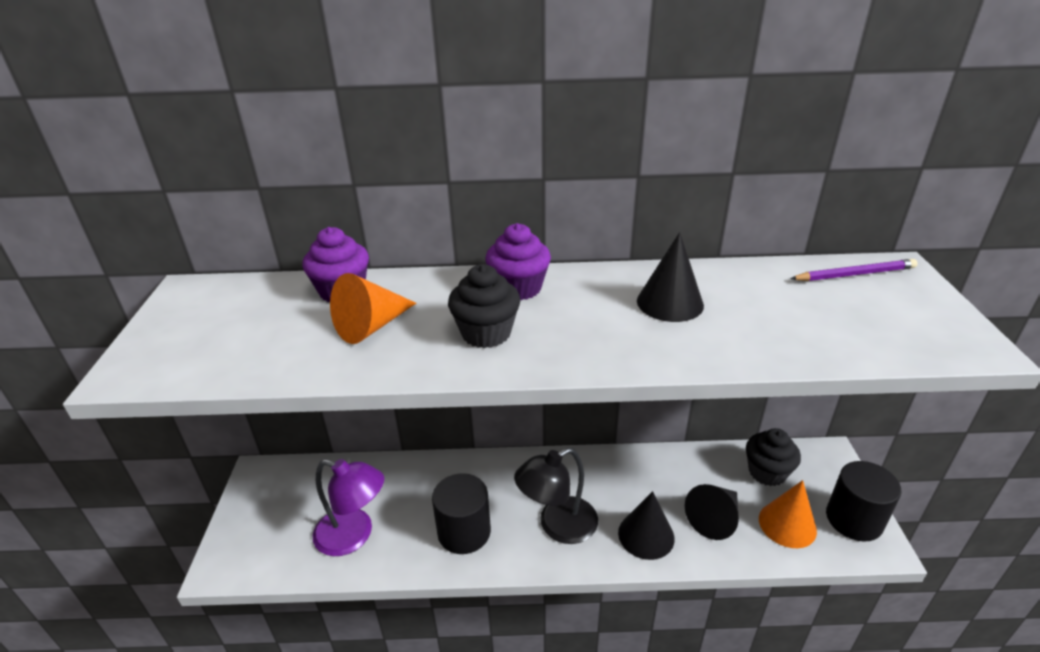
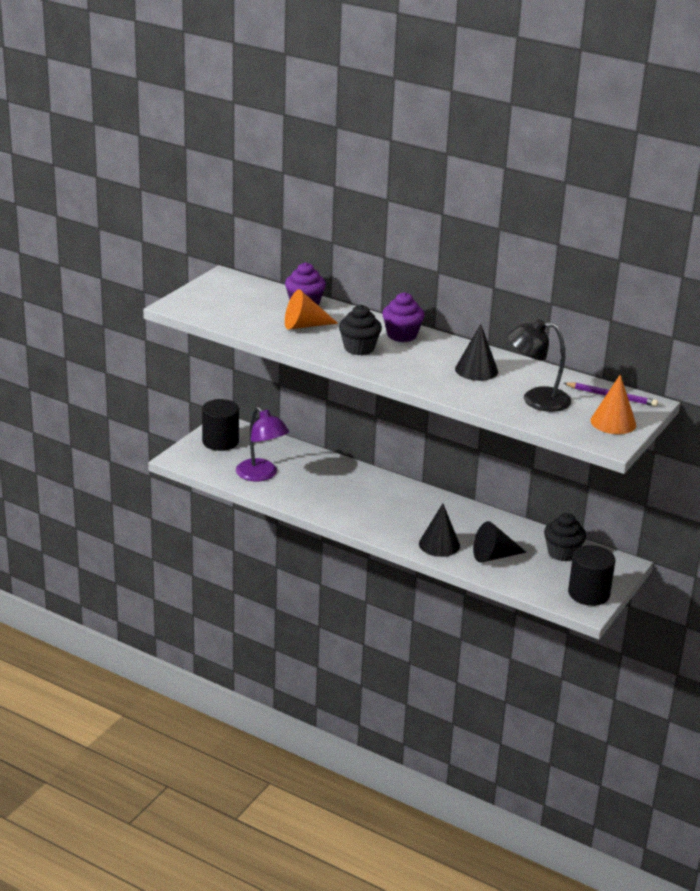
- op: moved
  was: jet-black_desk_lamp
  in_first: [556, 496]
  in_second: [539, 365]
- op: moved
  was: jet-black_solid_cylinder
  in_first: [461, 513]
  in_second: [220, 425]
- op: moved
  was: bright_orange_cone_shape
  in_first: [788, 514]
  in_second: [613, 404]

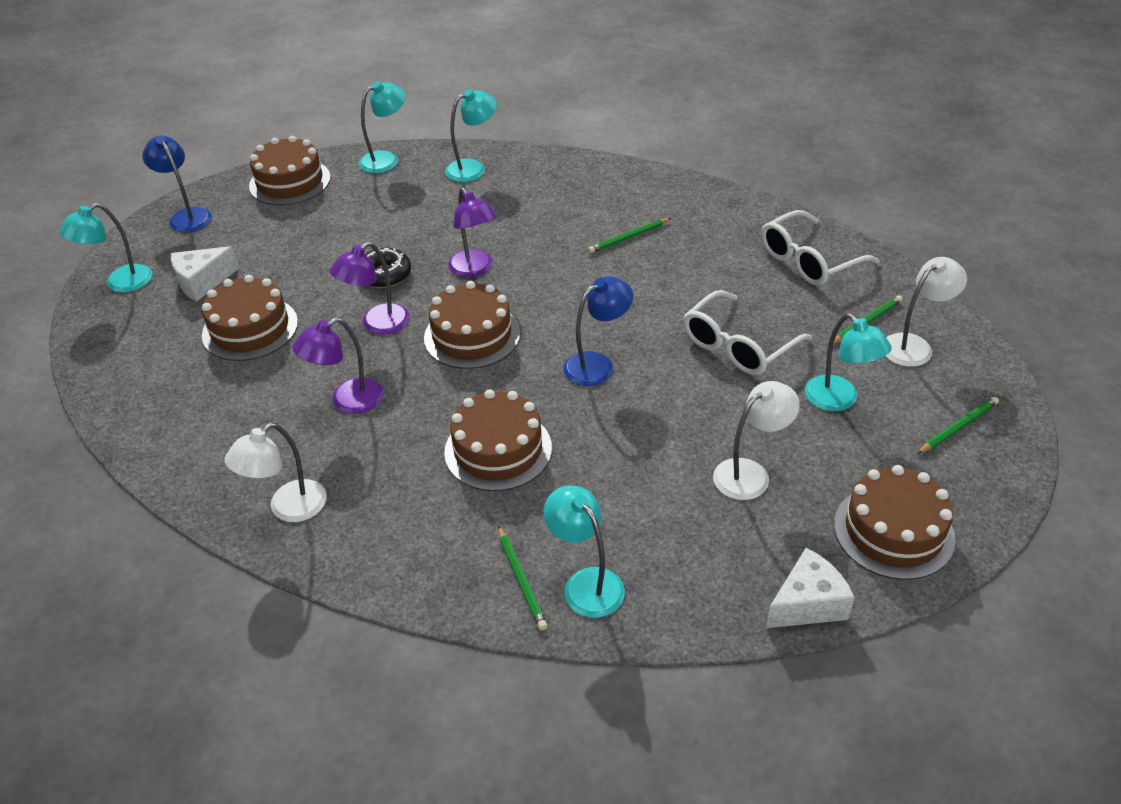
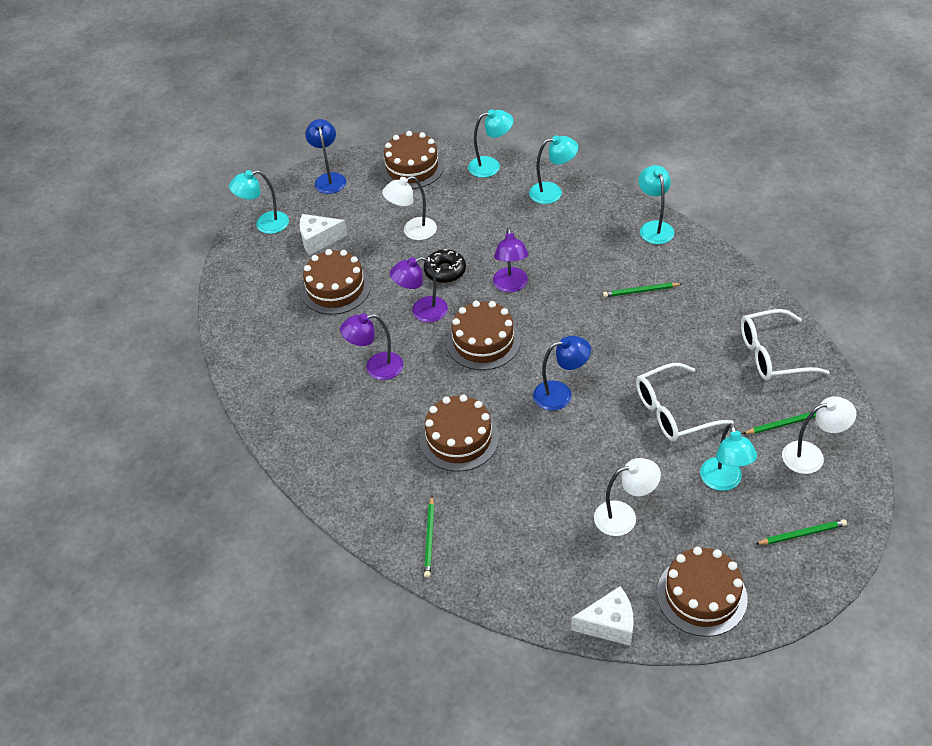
- op: moved
  was: pure_white_desk_lamp
  in_first: [275, 472]
  in_second: [409, 208]
- op: moved
  was: teal_desk_lamp
  in_first: [584, 552]
  in_second: [656, 204]

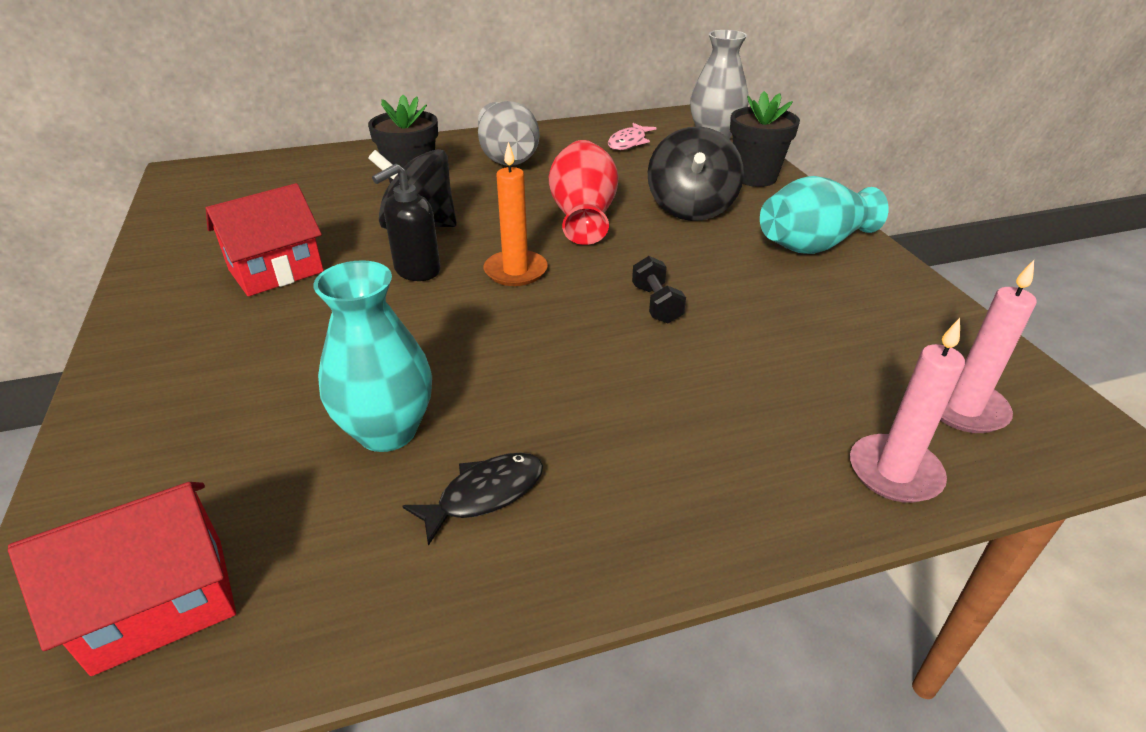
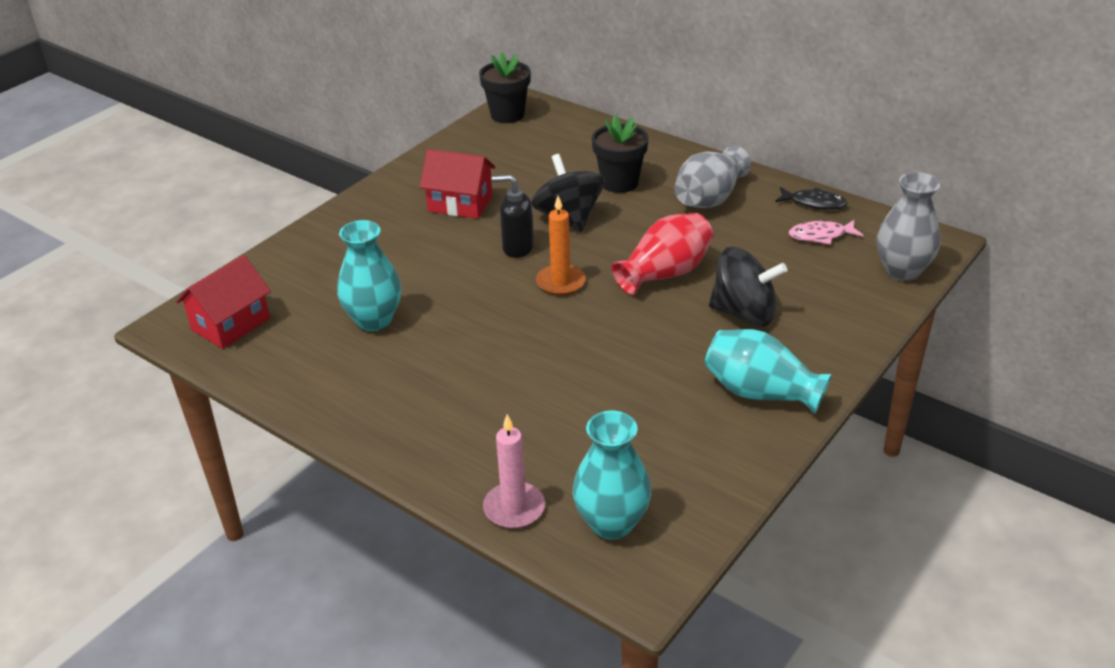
- op: moved
  was: jet-black_plant_pot
  in_first: [765, 139]
  in_second: [505, 87]
- op: turned
  was: jet-black_toy_top
  in_first: [696, 173]
  in_second: [748, 287]
  clockwise: -135
- op: removed
  was: jet-black_hand_weight
  in_first: [659, 289]
- op: replaced
  was: rose-pink_pillar_candle
  now: teal_vase
  in_first: [988, 346]
  in_second: [612, 475]
- op: moved
  was: jet-black_fish_figure
  in_first: [473, 499]
  in_second: [811, 198]
- op: turned
  was: crimson_cottage
  in_first: [122, 579]
  in_second: [223, 302]
  clockwise: -75

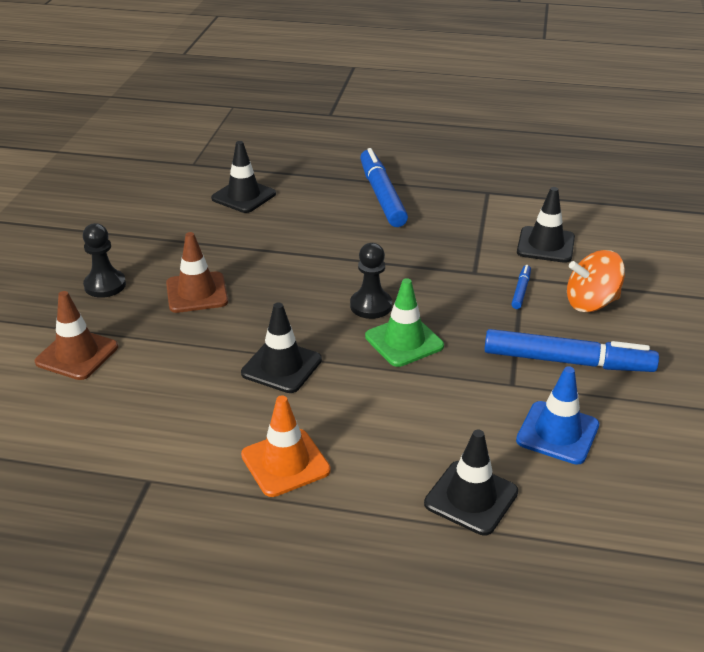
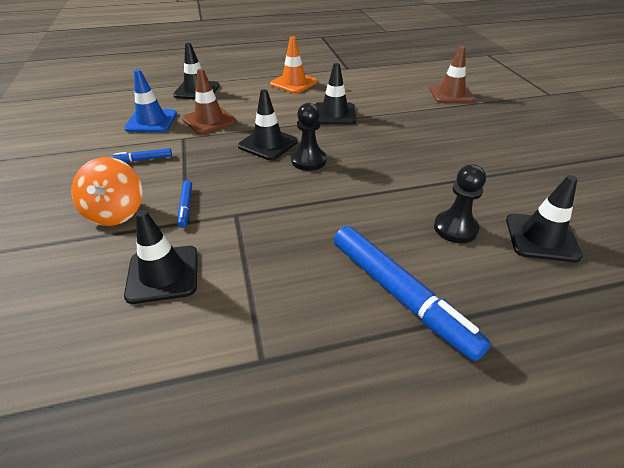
- op: moved
  was: jet-black_chess_pawn
  in_first: [104, 260]
  in_second: [460, 203]
- op: moved
  was: dark_brown_road_cone
  in_first: [197, 272]
  in_second: [209, 101]
- op: turned
  was: bright_orange_toy_top
  in_first: [596, 281]
  in_second: [107, 191]
  clockwise: 120
- op: recoloured
  was: leaf-green_road_cone
  now: jet-black_road_cone
  in_first: [404, 322]
  in_second: [268, 124]
- op: resized
  was: blue_felt_pen
  in_first: [571, 350]
  in_second: [141, 155]
  ratio: 0.45

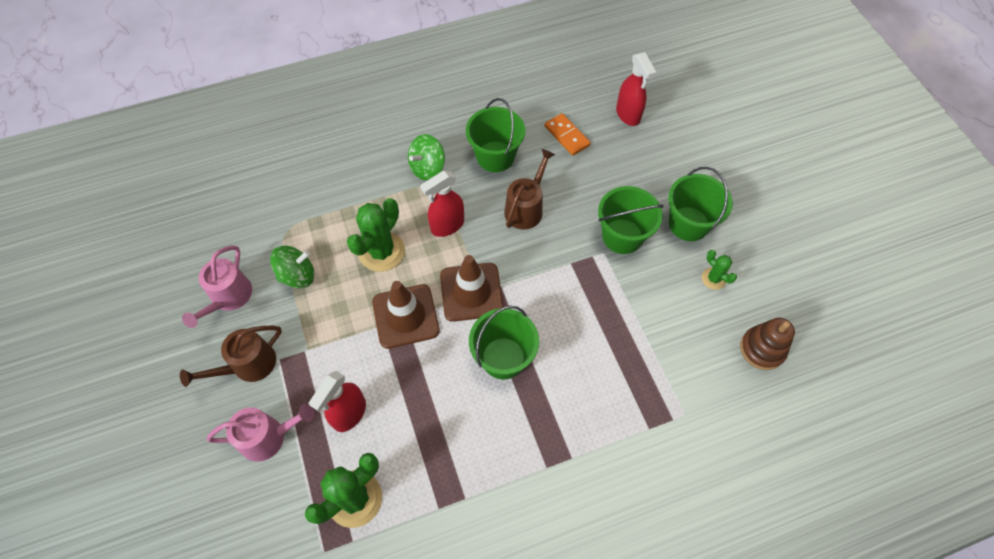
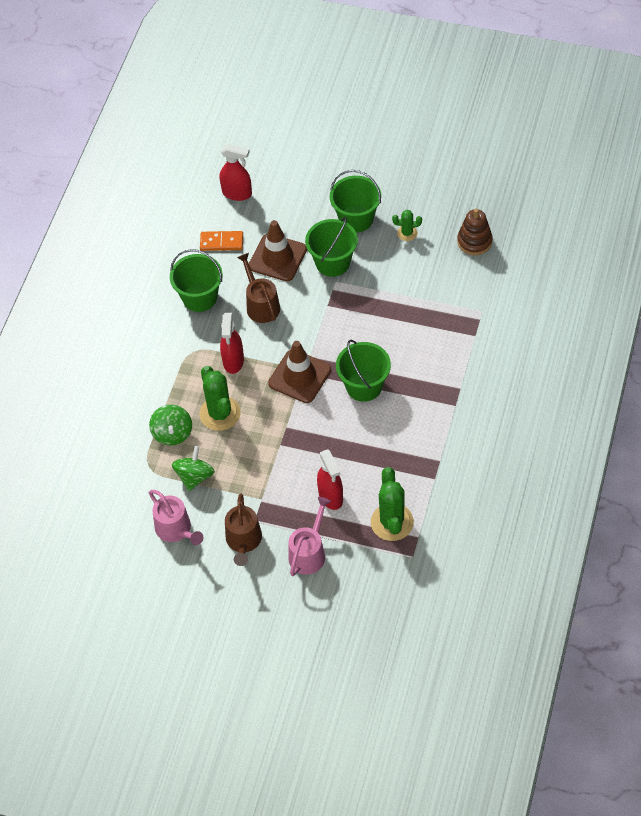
- op: moved
  was: leaf-green_toy_top
  in_first: [426, 157]
  in_second: [170, 425]
- op: moved
  was: dark_brown_road_cone
  in_first: [406, 315]
  in_second: [278, 250]

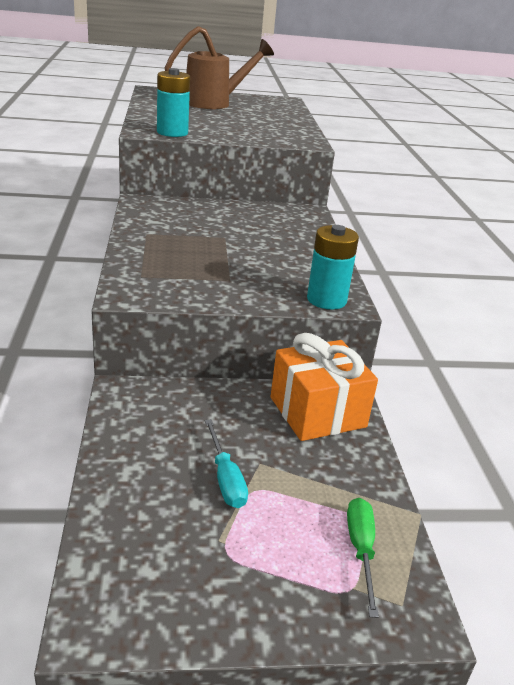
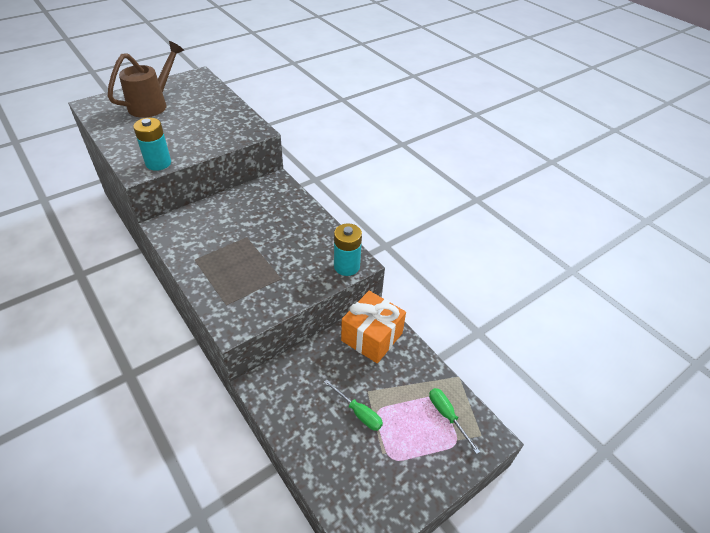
- op: recoloured
  was: teal_hand_screwdriver
  now: leaf-green_hand_screwdriver
  in_first: [226, 463]
  in_second: [353, 405]

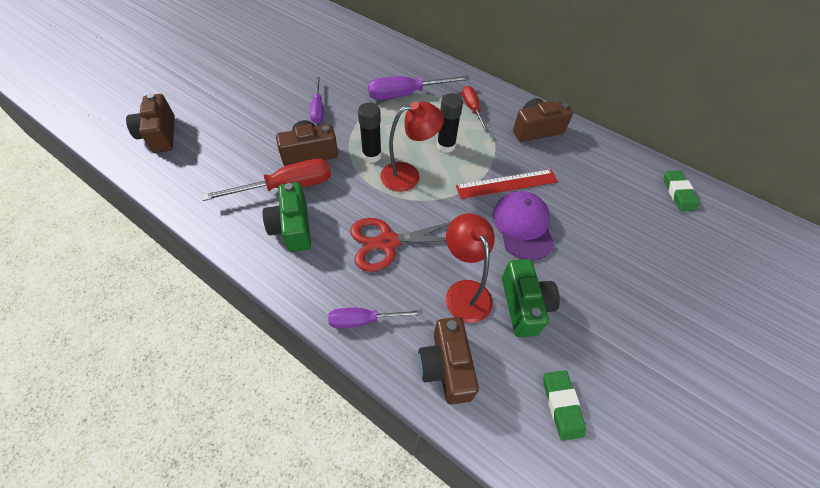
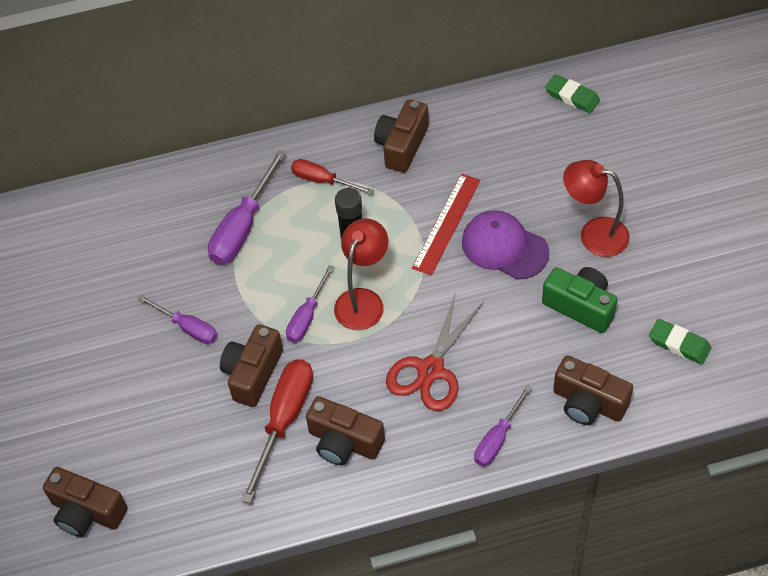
- op: replaced
  was: jet-black_stick_of_glue
  now: violet_hand_screwdriver
  in_first: [370, 132]
  in_second: [310, 303]
- op: recoloured
  was: leaf-green_compact_camera
  now: dark_brown_compact_camera
  in_first: [287, 217]
  in_second: [345, 430]
- op: moved
  was: crimson_desk_lamp
  in_first: [470, 268]
  in_second: [596, 208]

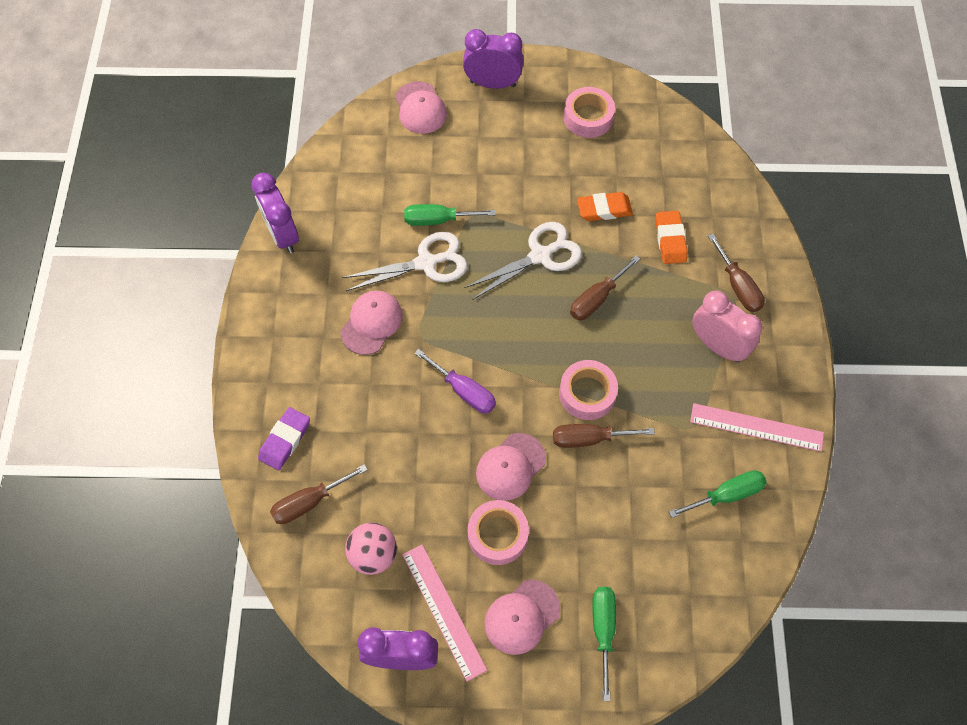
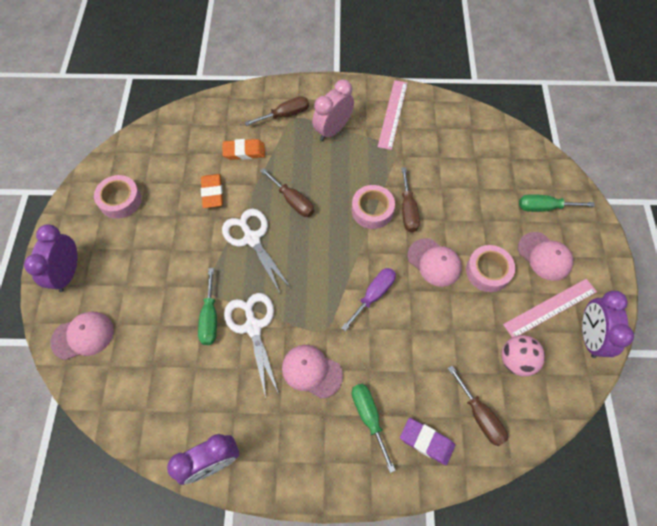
- op: moved
  was: leaf-green_hand_screwdriver
  in_first: [718, 494]
  in_second: [374, 428]

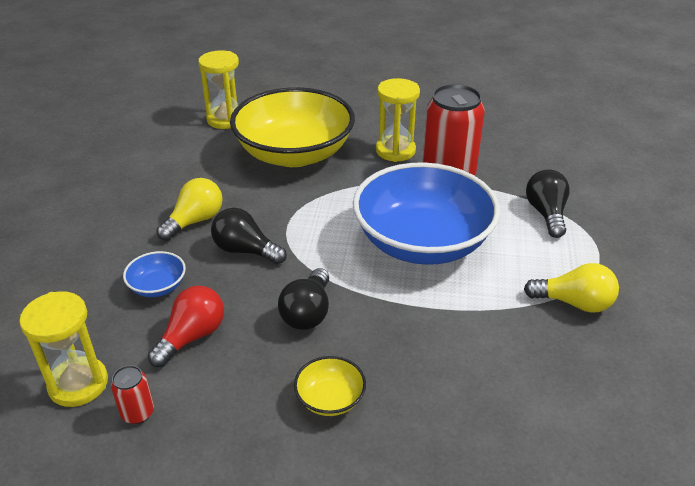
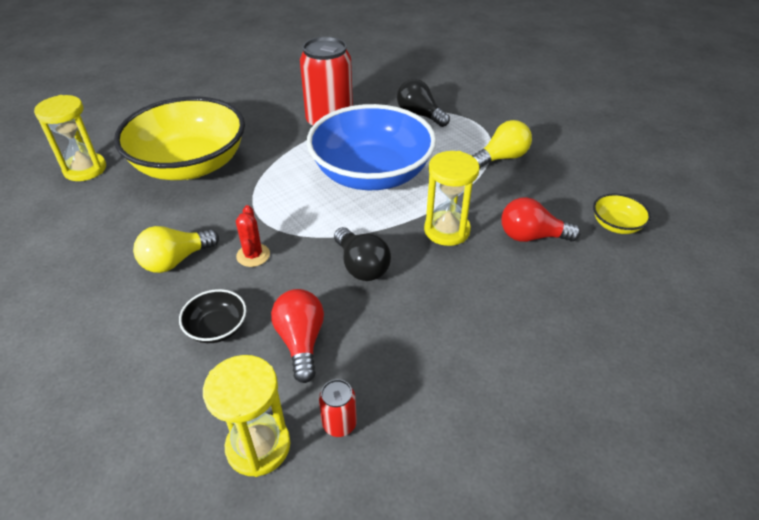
- op: moved
  was: yellow_sand_timer
  in_first: [398, 120]
  in_second: [452, 198]
- op: turned
  was: yellow_bulb
  in_first: [190, 209]
  in_second: [176, 249]
  clockwise: -120
- op: replaced
  was: jet-black_bulb
  now: crimson_prickly_plant
  in_first: [249, 236]
  in_second: [253, 236]
- op: recoloured
  was: blue_bowl
  now: jet-black_bowl
  in_first: [154, 274]
  in_second: [212, 316]
- op: moved
  was: yellow_bowl
  in_first: [330, 386]
  in_second: [622, 214]
- op: added
  now: crimson_bulb
  in_second: [541, 219]

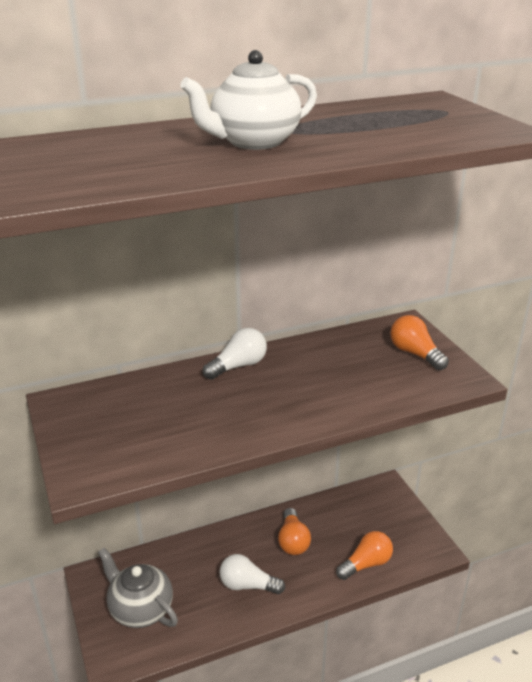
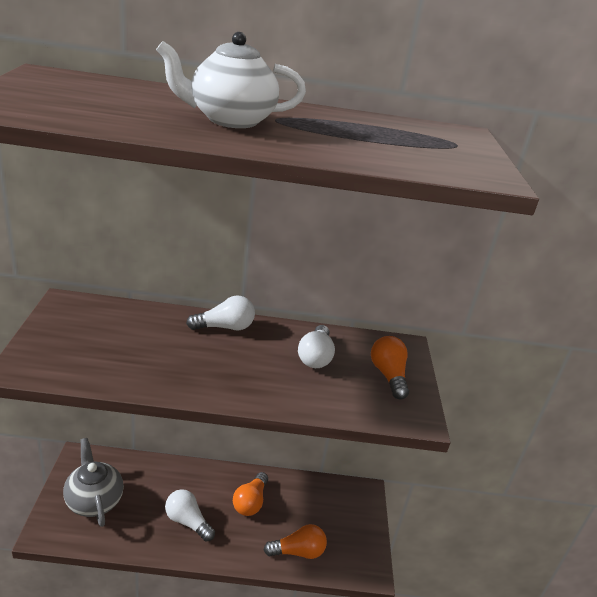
- op: added
  now: pure_white_bulb
  in_second: [316, 346]

